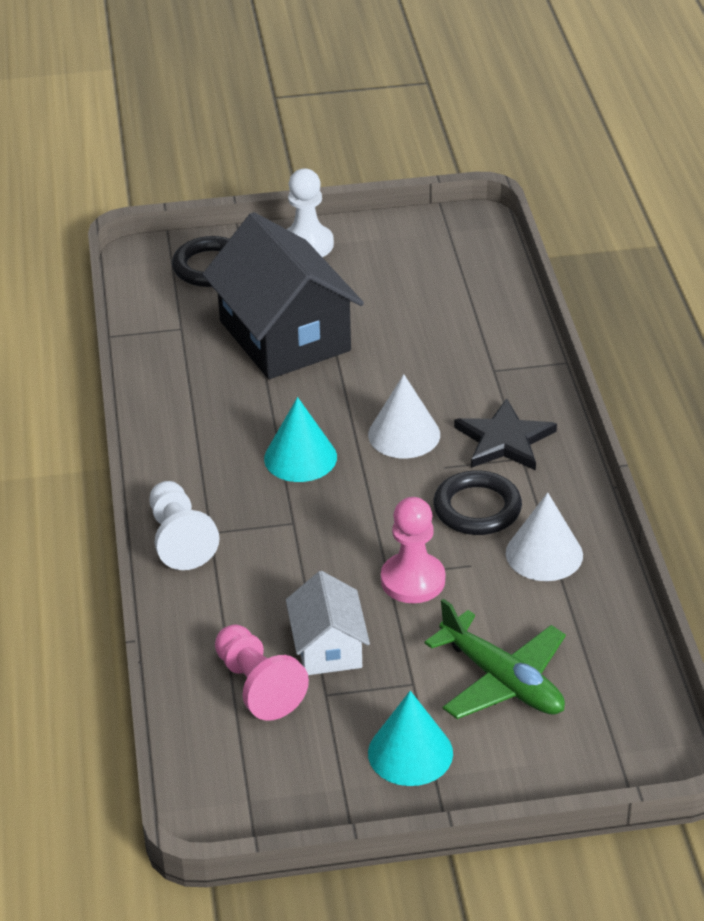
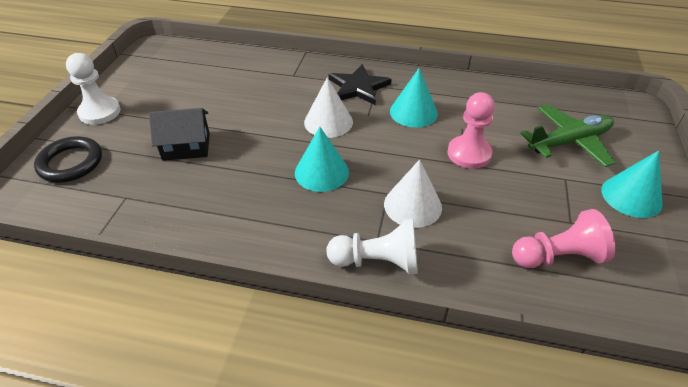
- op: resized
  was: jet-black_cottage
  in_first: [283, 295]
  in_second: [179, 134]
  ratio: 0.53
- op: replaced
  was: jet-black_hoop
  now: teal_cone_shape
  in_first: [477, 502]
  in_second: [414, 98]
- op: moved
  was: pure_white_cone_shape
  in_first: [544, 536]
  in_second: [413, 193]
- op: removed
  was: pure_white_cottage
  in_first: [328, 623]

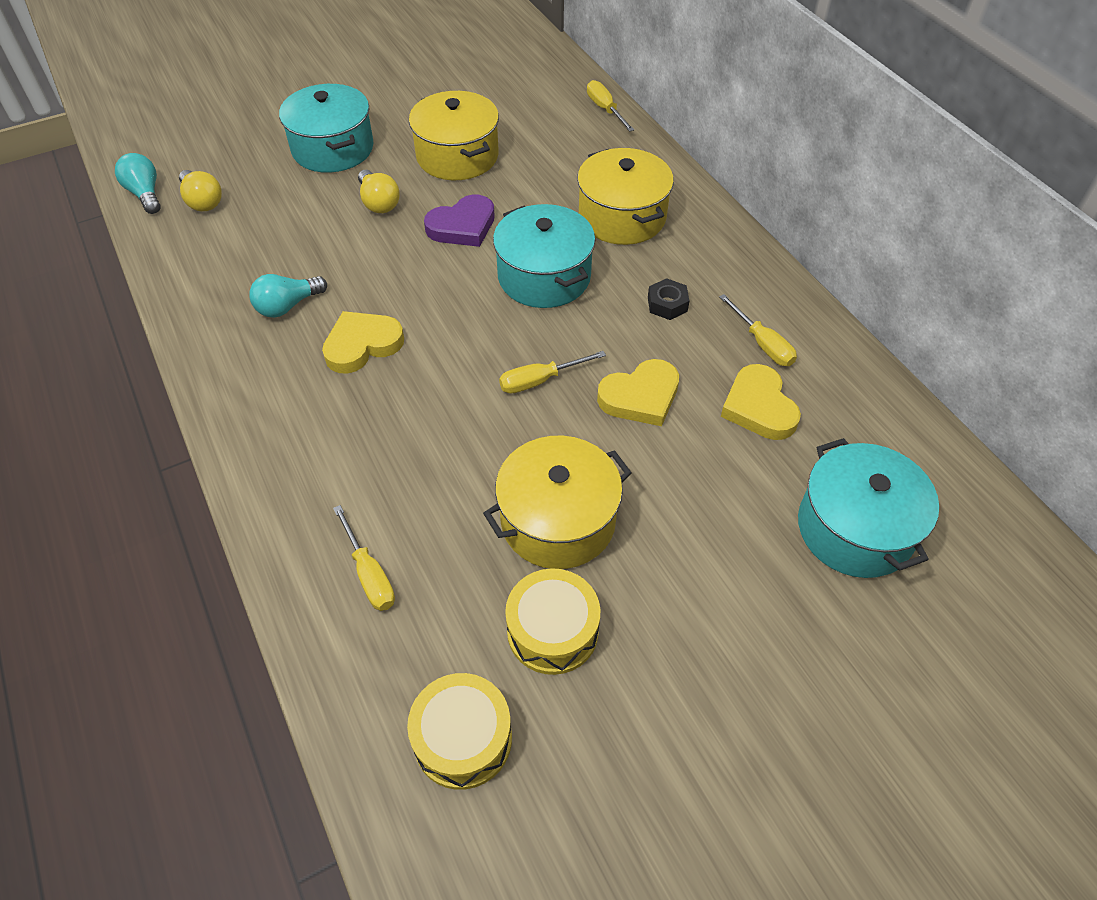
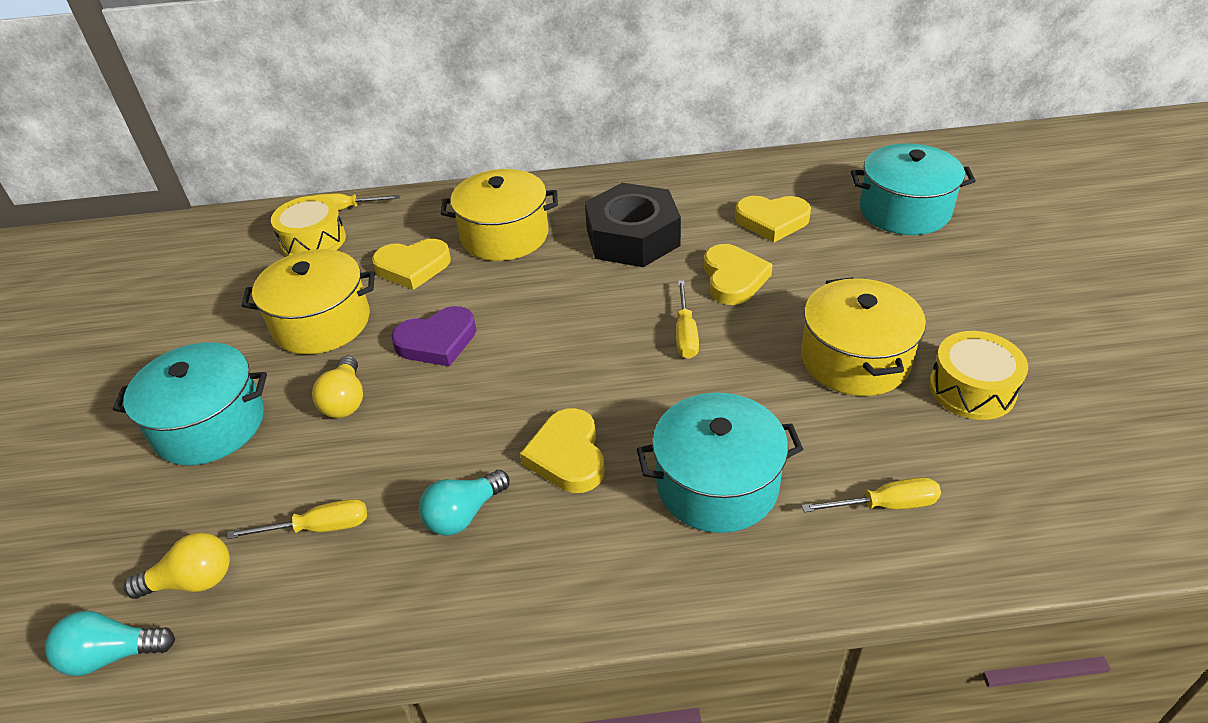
- op: turned
  was: yellow_bulb
  in_first: [379, 191]
  in_second: [337, 387]
  clockwise: 90
- op: turned
  was: violet_heart_shape
  in_first: [459, 220]
  in_second: [433, 336]
  clockwise: 75
- op: moved
  was: teal_stockpot
  in_first: [544, 256]
  in_second: [720, 463]
- op: turned
  was: teal_bulb
  in_first: [288, 296]
  in_second: [464, 503]
  clockwise: 60
- op: resized
  was: jet-black_hex_nut
  in_first: [668, 299]
  in_second: [633, 225]
  ratio: 2.42
- op: moved
  was: yellow_hand_screwdriver
  in_first: [758, 330]
  in_second: [297, 519]
- op: moved
  was: yellow_drum
  in_first: [459, 731]
  in_second: [308, 226]
- op: added
  now: yellow_heart_shape
  in_second: [411, 264]

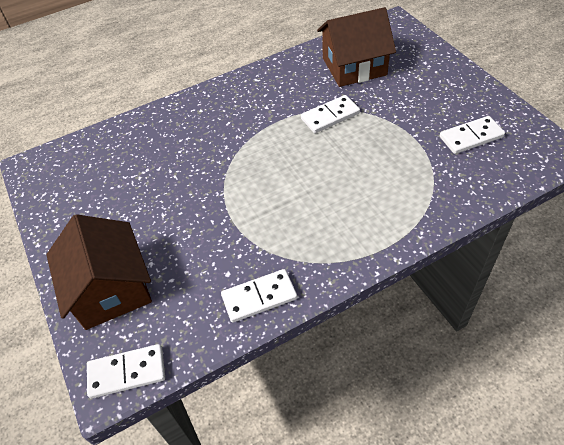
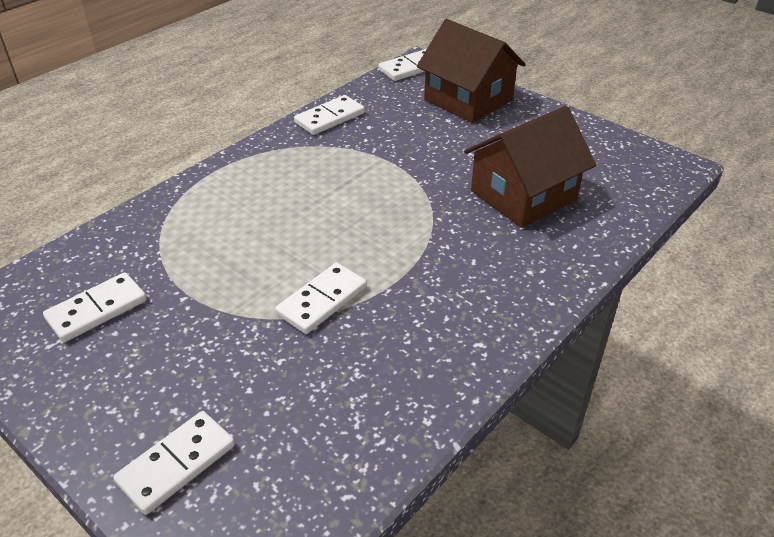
- op: moved
  was: dark_brown_cottage
  in_first: [356, 47]
  in_second: [530, 167]
- op: added
  now: pure_white_domino_tile
  in_second: [174, 463]

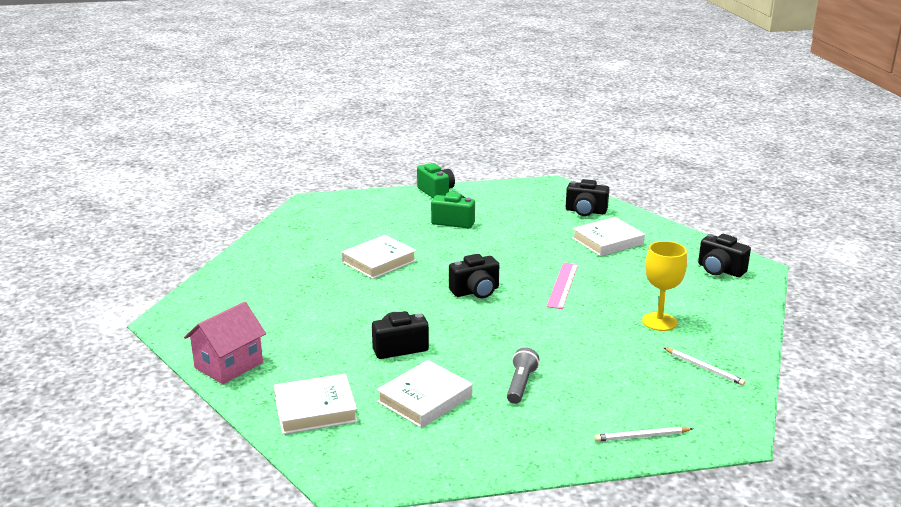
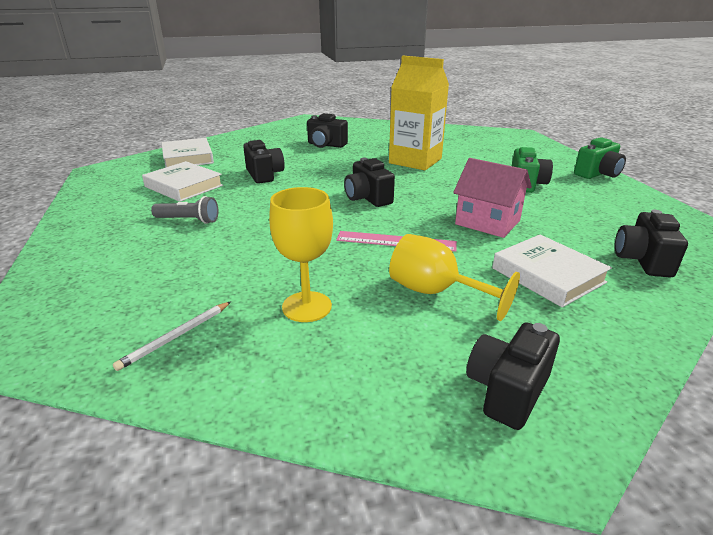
- op: replaced
  was: pure_white_book
  now: yellow_milk_carton
  in_first: [379, 257]
  in_second: [419, 113]
- op: moved
  was: rose-pink_cottage
  in_first: [225, 342]
  in_second: [492, 198]
- op: removed
  was: pure_white_wooden_pencil
  in_first: [643, 434]
- op: added
  now: jet-black_compact_camera
  in_second: [327, 130]
- op: added
  now: yellow_goblet
  in_second: [454, 277]

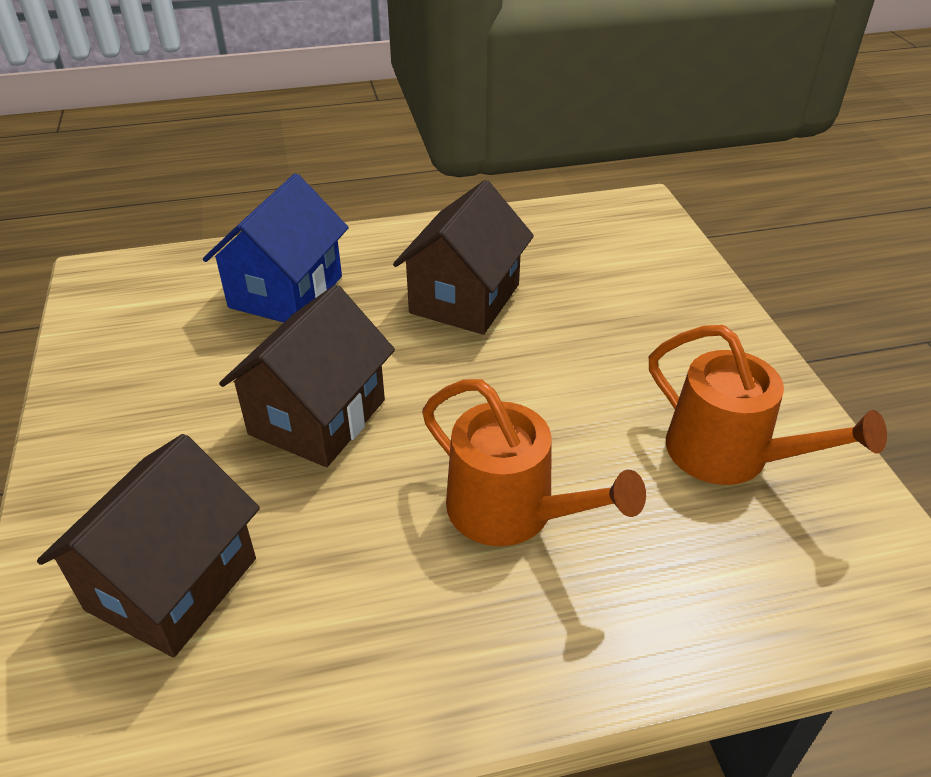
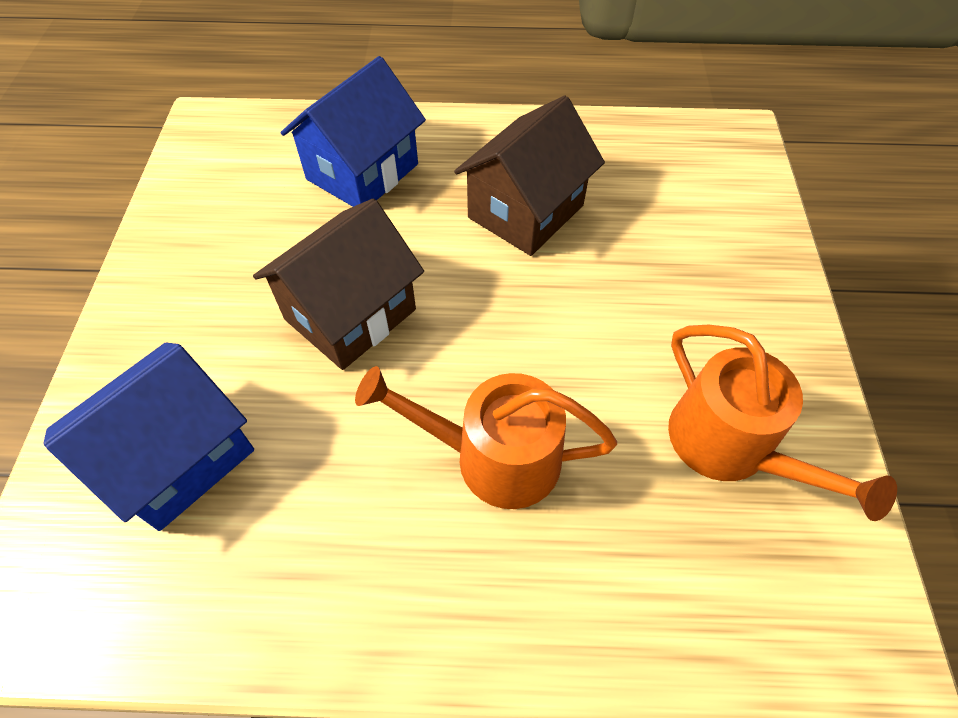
- op: turned
  was: bright_orange_sprinkling_can
  in_first: [534, 462]
  in_second: [486, 437]
  clockwise: 135
- op: recoloured
  was: dark_brown_cottage
  now: blue_cottage
  in_first: [148, 545]
  in_second: [148, 437]

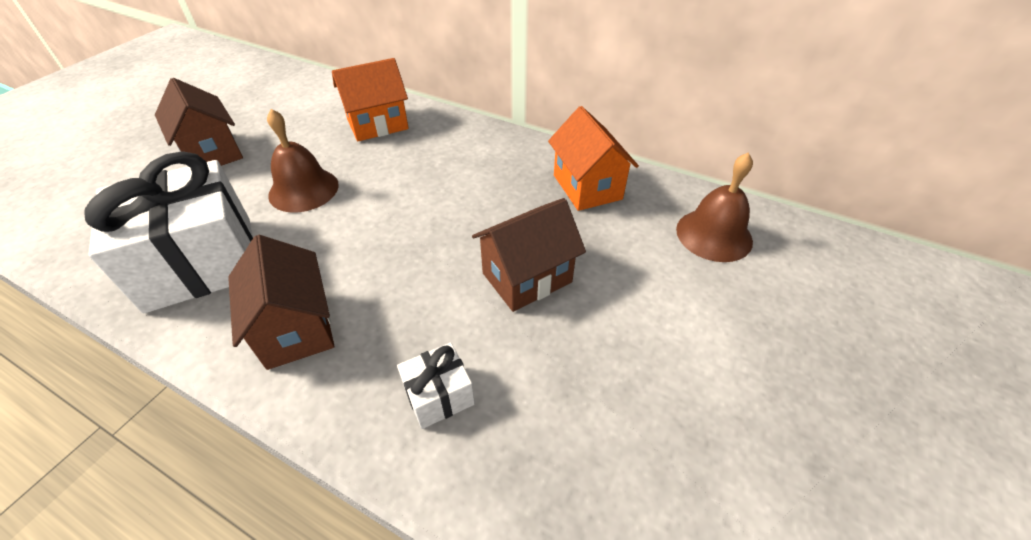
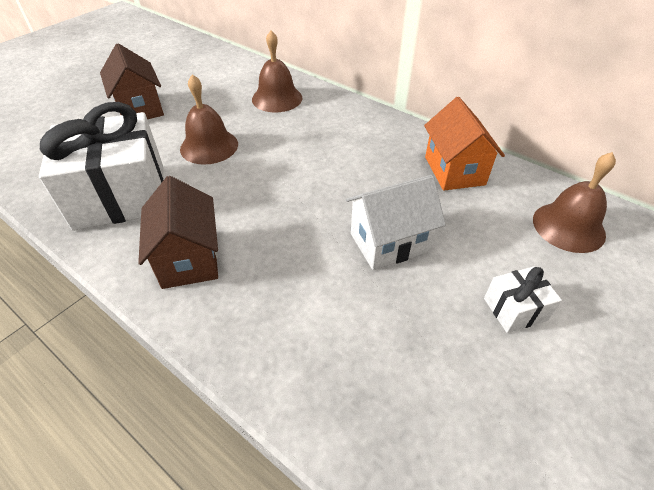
- op: replaced
  was: bright_orange_cottage
  now: dark_brown_hand_bell
  in_first: [370, 99]
  in_second: [277, 71]
- op: recoloured
  was: dark_brown_cottage
  now: pure_white_cottage
  in_first: [529, 255]
  in_second: [396, 222]
- op: moved
  was: pure_white_present
  in_first: [436, 385]
  in_second: [523, 299]

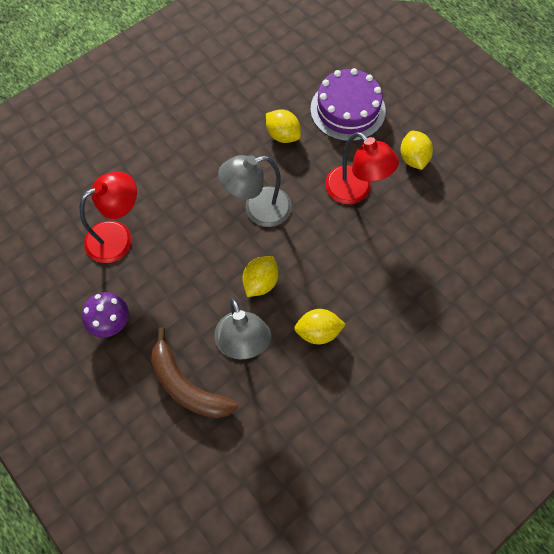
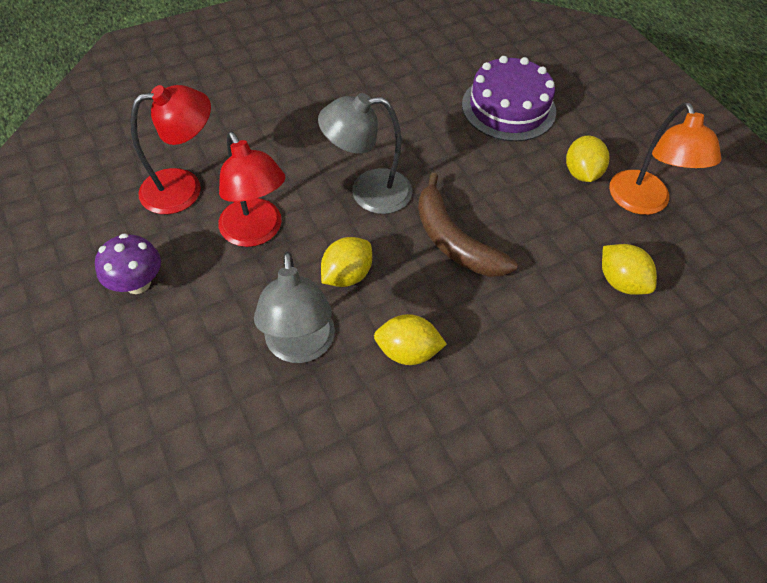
- op: moved
  was: yellow_toy_lemon
  in_first: [283, 126]
  in_second: [629, 269]
- op: moved
  was: crimson_desk_lamp
  in_first: [362, 168]
  in_second: [251, 189]
- op: moved
  was: dark_brown_toy_banana
  in_first: [194, 372]
  in_second: [468, 224]
- op: added
  now: bright_orange_desk_lamp
  in_second: [665, 158]

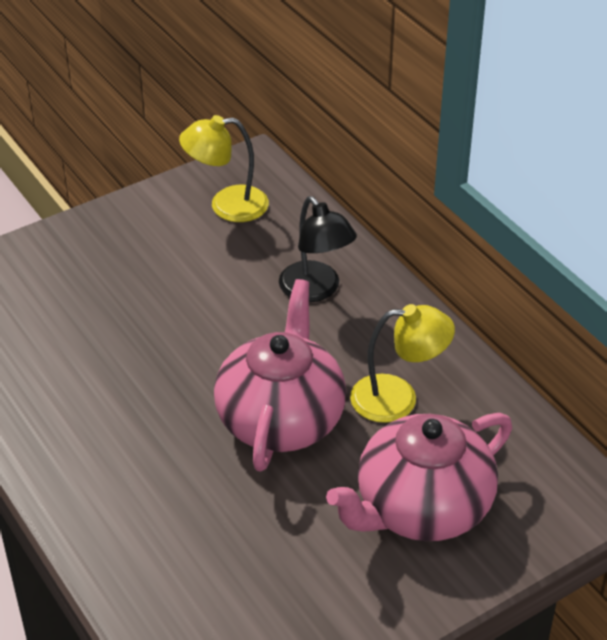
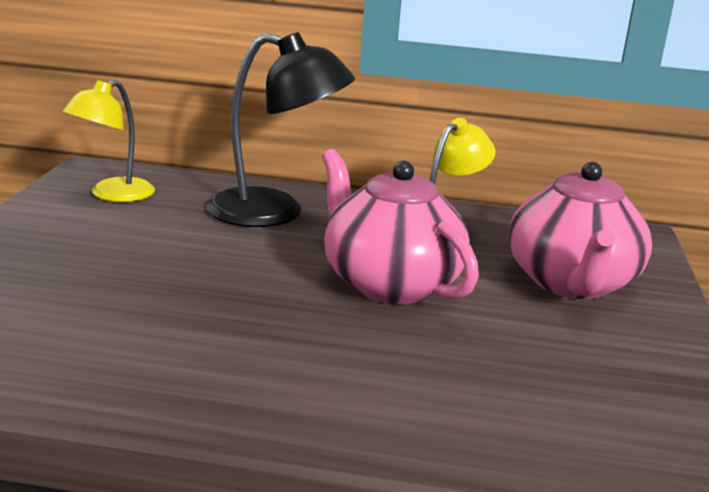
- op: resized
  was: jet-black_desk_lamp
  in_first: [318, 249]
  in_second: [280, 129]
  ratio: 1.51

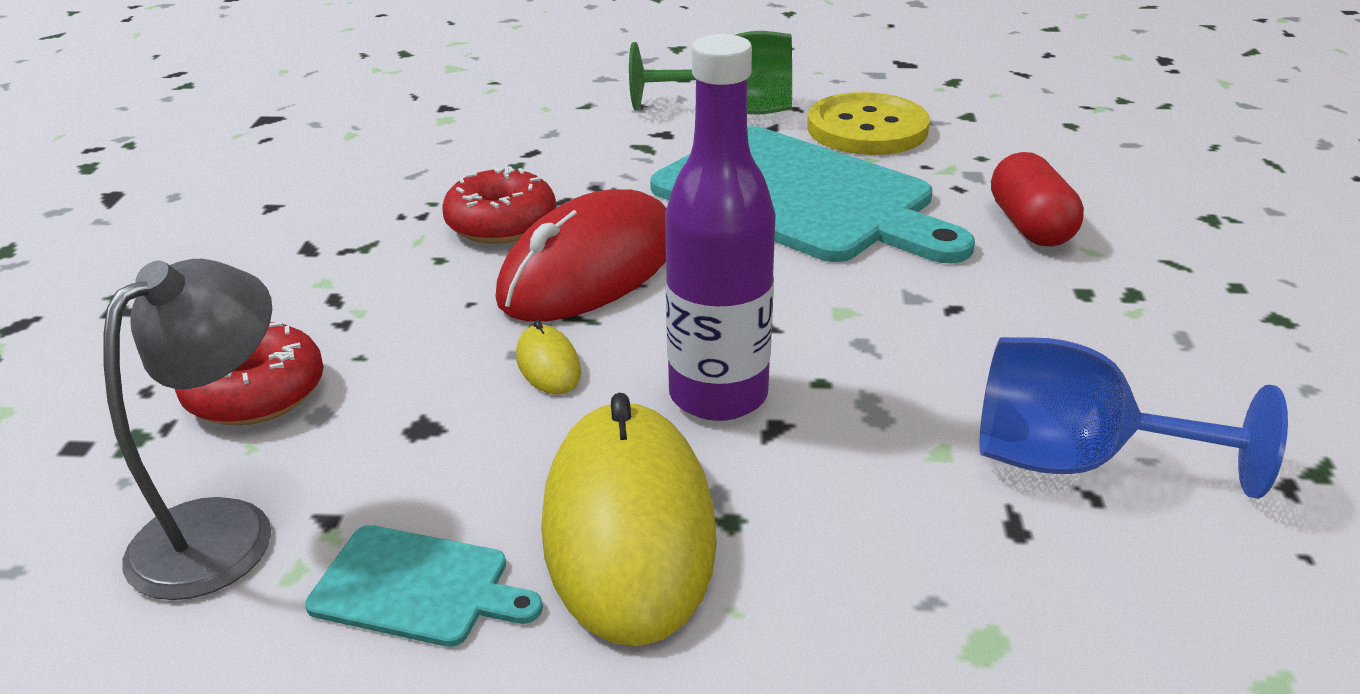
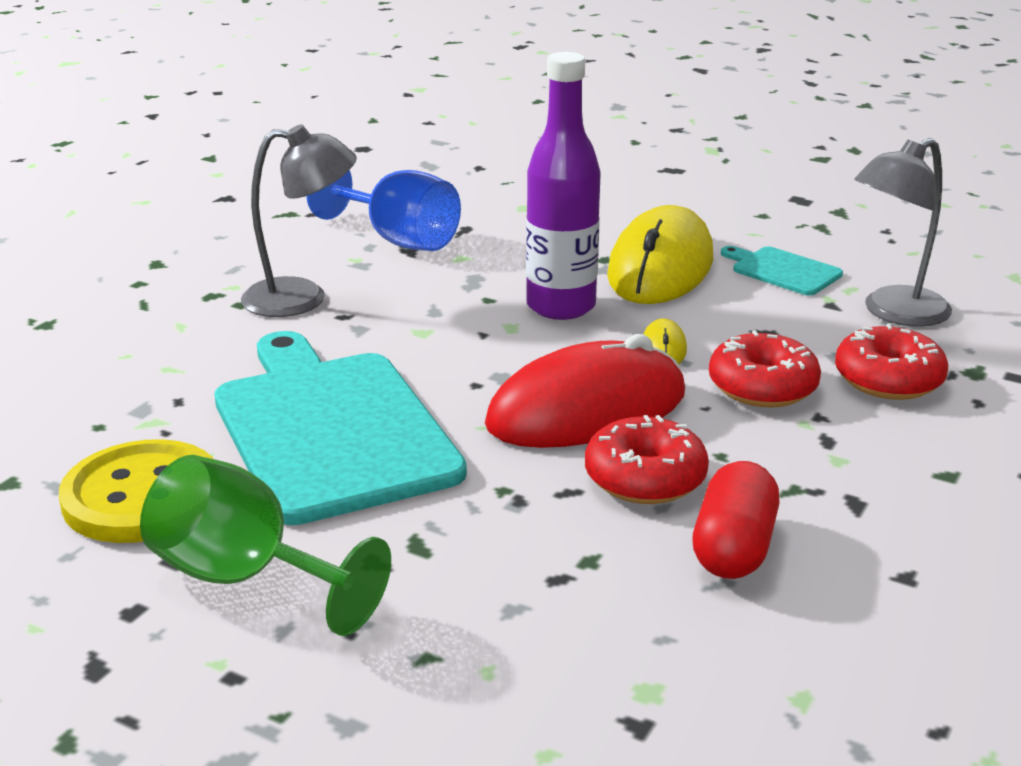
- op: moved
  was: crimson_capsule
  in_first: [1037, 199]
  in_second: [735, 520]
- op: added
  now: gray_desk_lamp
  in_second: [299, 220]
- op: added
  now: crimson_glazed_donut
  in_second: [765, 369]

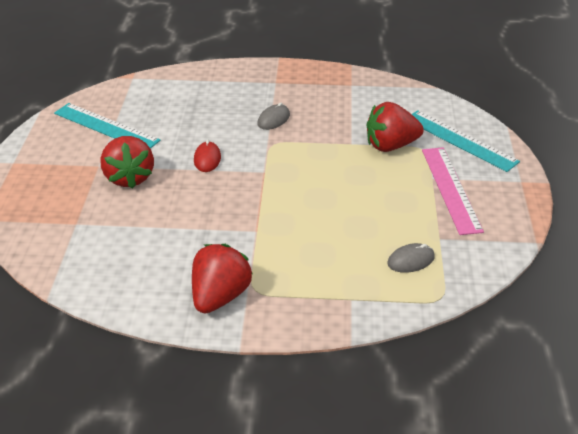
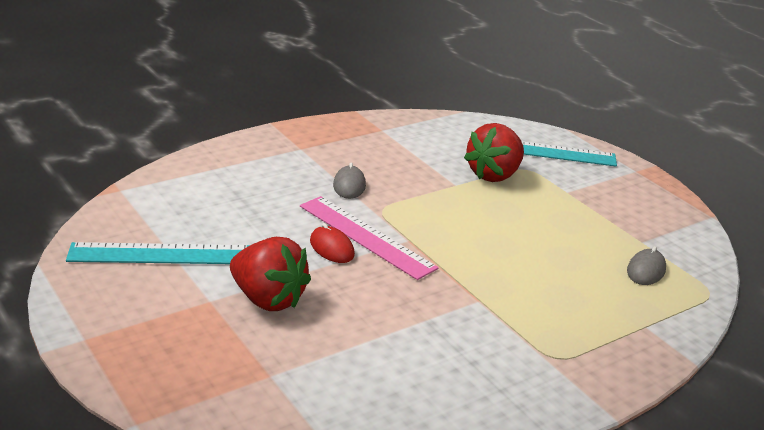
- op: moved
  was: rose-pink_straightedge
  in_first: [453, 191]
  in_second: [369, 238]
- op: removed
  was: crimson_berry
  in_first: [222, 279]

